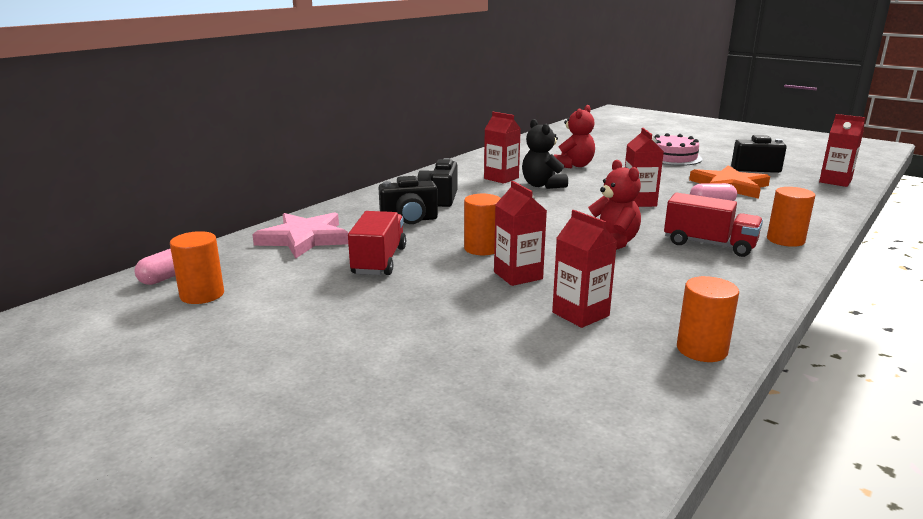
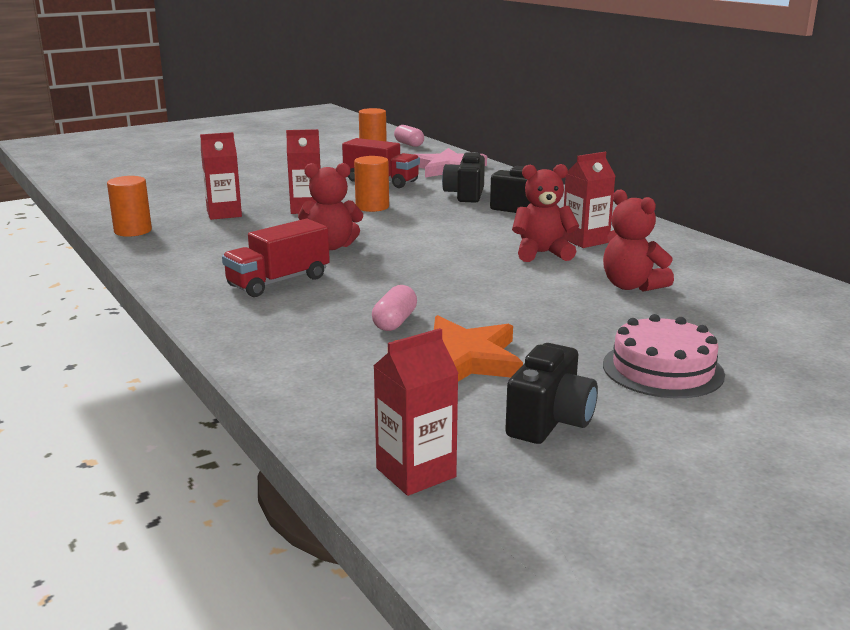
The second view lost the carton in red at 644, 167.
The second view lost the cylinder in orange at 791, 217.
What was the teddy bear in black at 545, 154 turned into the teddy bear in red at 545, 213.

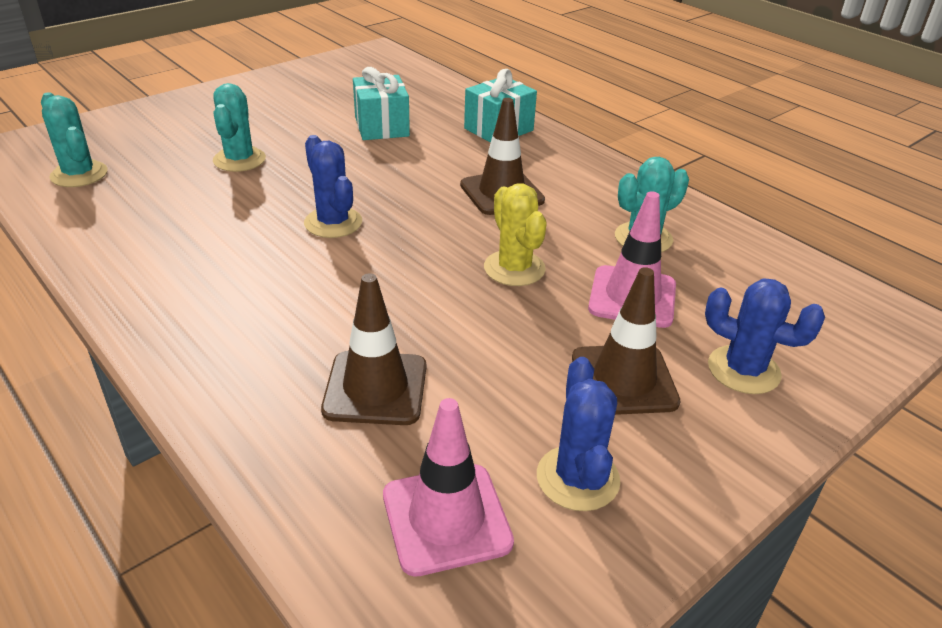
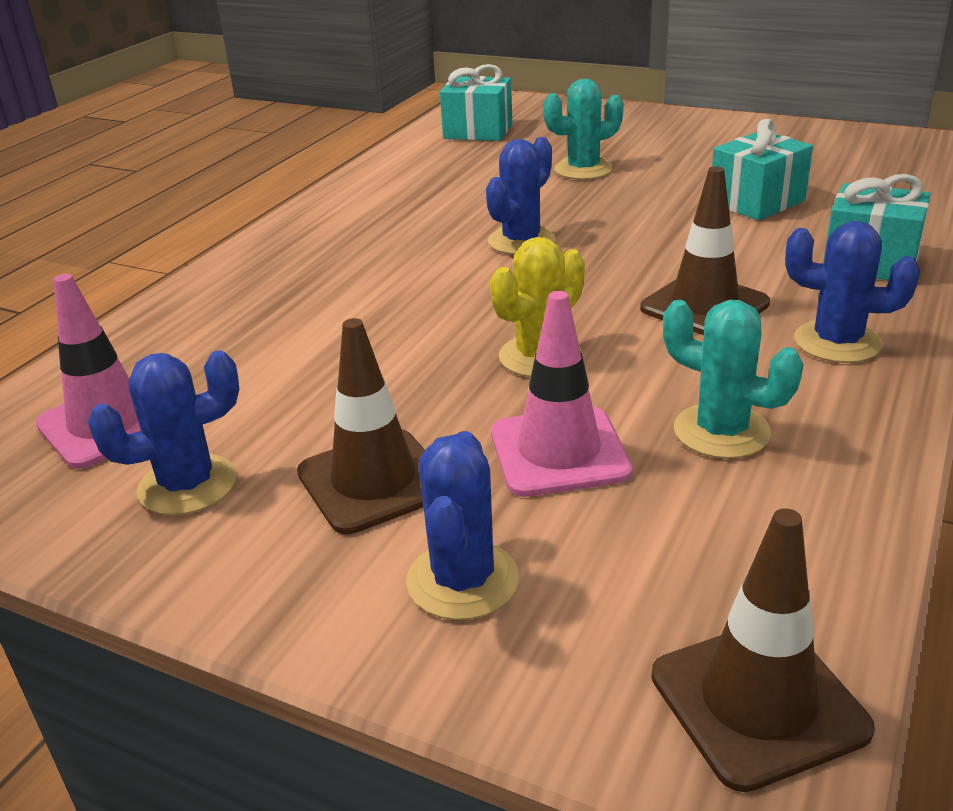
The second view gained the cactus in blue at 852, 292.
The traffic cone in brown ended up elsewhere, having gone from 373, 349 to 763, 650.
Where the cactus in turquoise stood at 74, 139, the gift in turquoise came to stand at 476, 102.

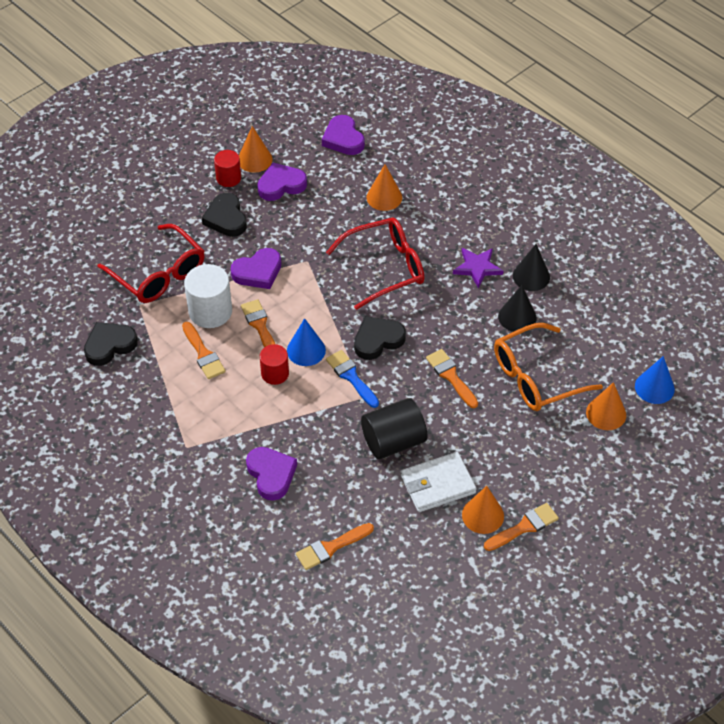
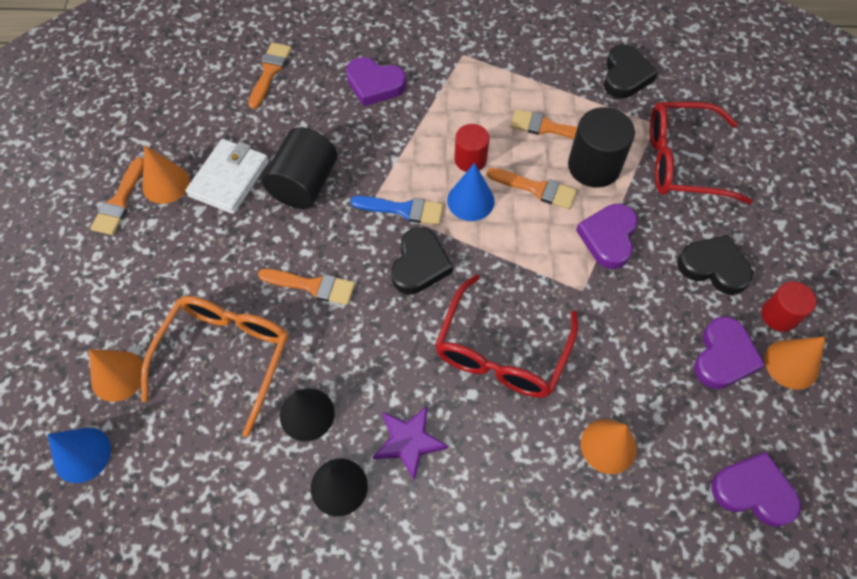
What was the cylinder in white at 208, 296 turned into the cylinder in black at 601, 147.

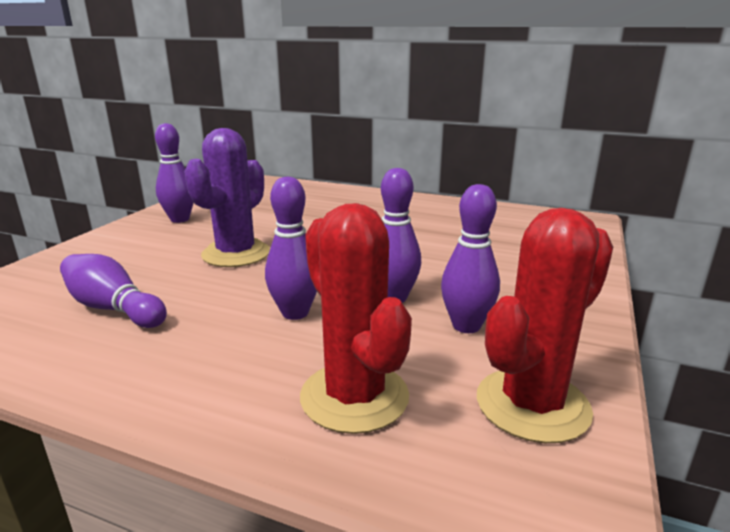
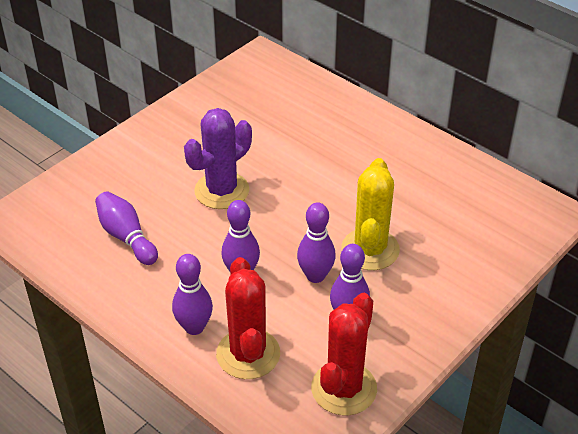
The second view gained the cactus in yellow at 371, 214.
The bowling pin in purple ended up elsewhere, having gone from 174, 173 to 192, 294.
The cactus in red at 545, 325 ended up facing another way, 45 degrees counterclockwise from before.

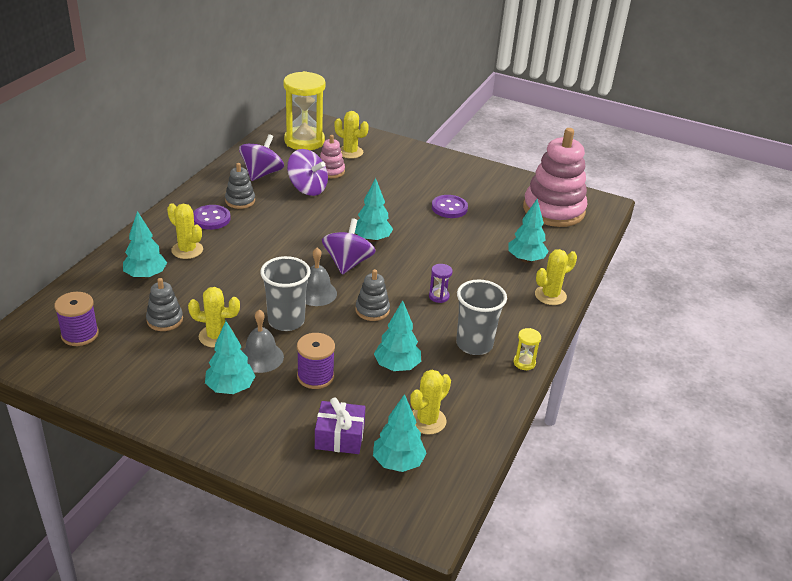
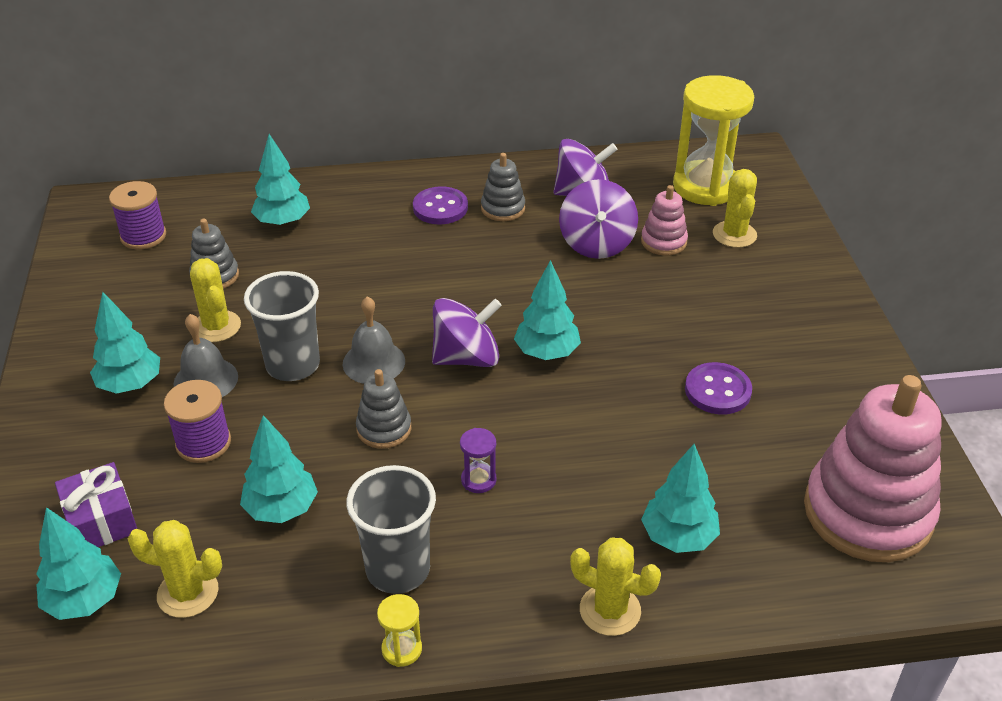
The second view lost the cactus in yellow at 185, 231.

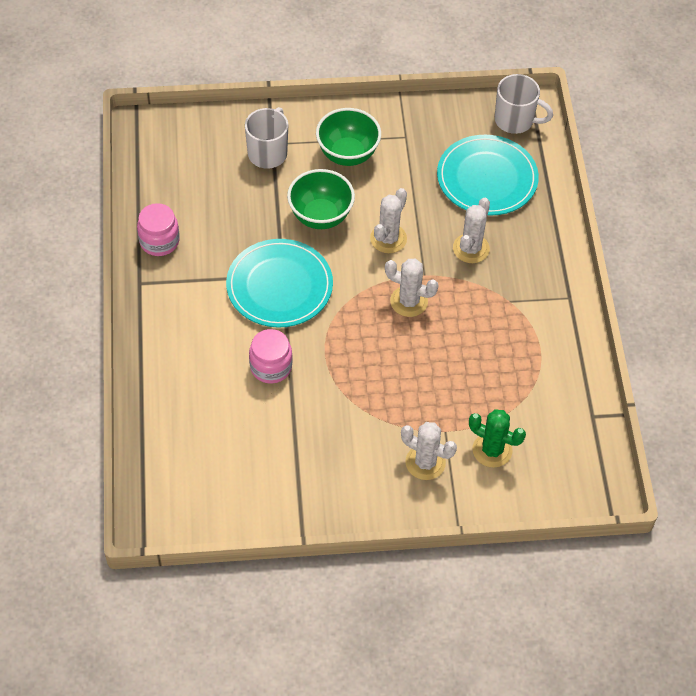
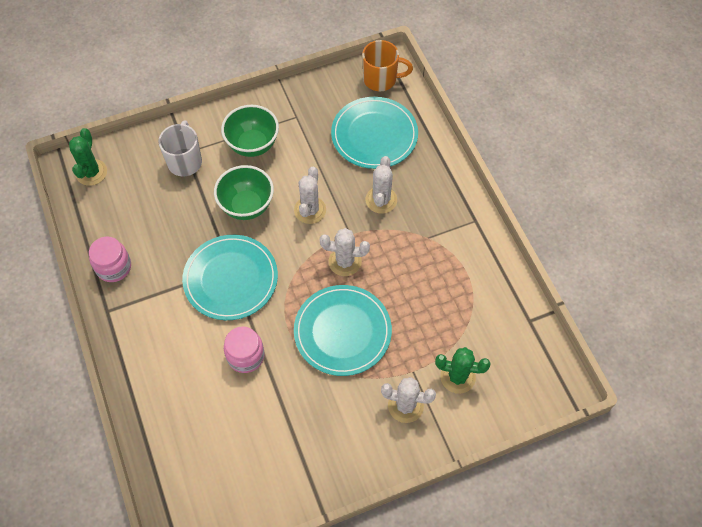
The second view gained the cactus in green at 88, 157.
The second view gained the plate in turquoise at 343, 330.
What was the mug in white at 524, 104 turned into the mug in orange at 387, 65.

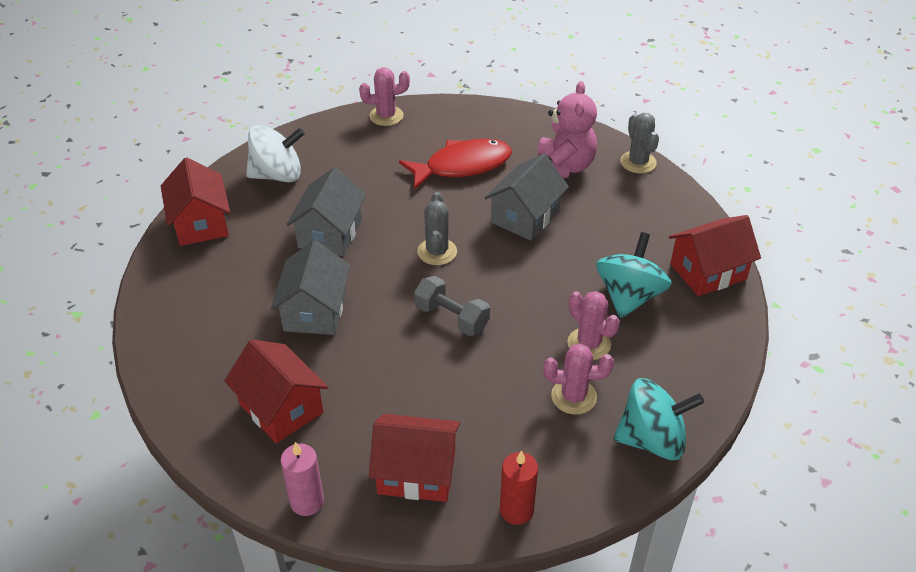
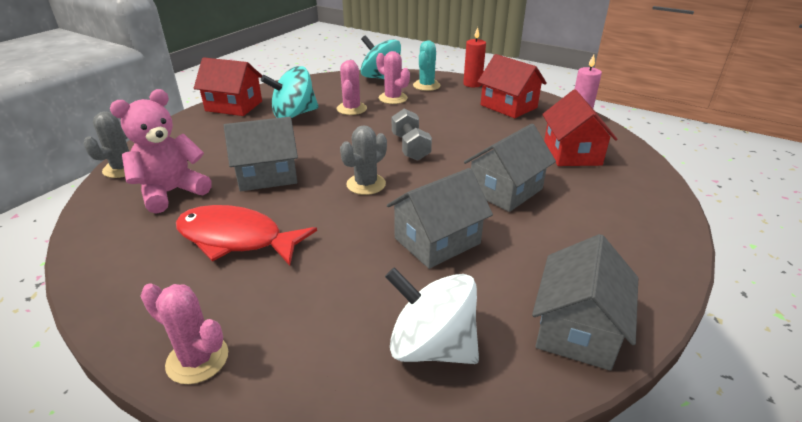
The second view gained the cactus in turquoise at 427, 65.
What was the house in red at 195, 202 turned into the house in grey at 585, 302.

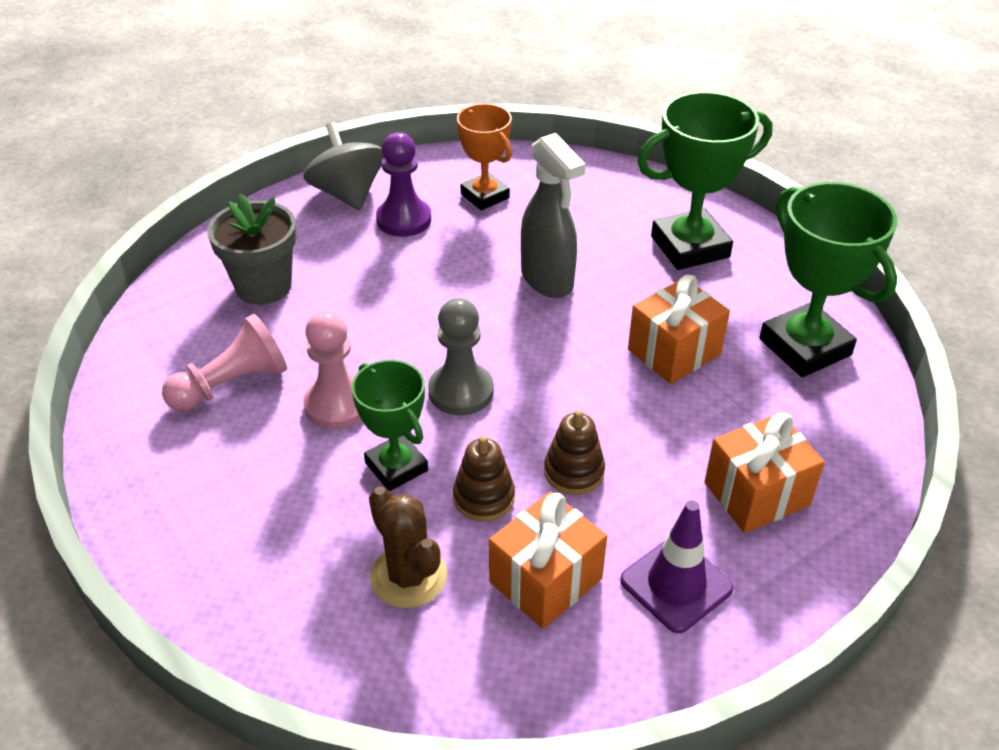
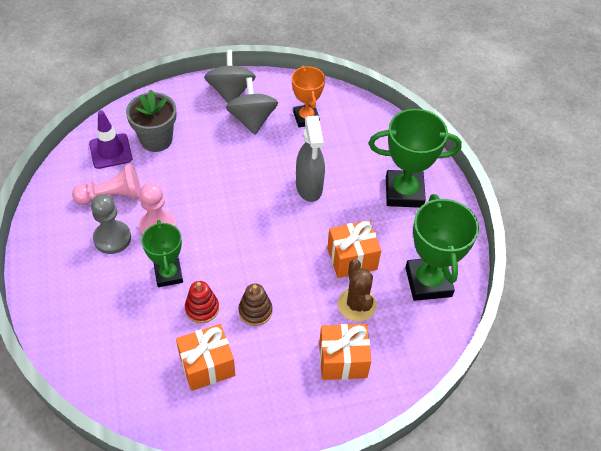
The cactus in brown ended up elsewhere, having gone from 408, 547 to 357, 290.
The pawn in grey ended up elsewhere, having gone from 461, 356 to 111, 224.
The traffic cone in purple ended up elsewhere, having gone from 677, 566 to 110, 139.
Where the pawn in purple stood at 403, 184, the spinning top in grey came to stand at 252, 106.
What was the stacking toy in brown at 484, 478 turned into the stacking toy in red at 202, 302.

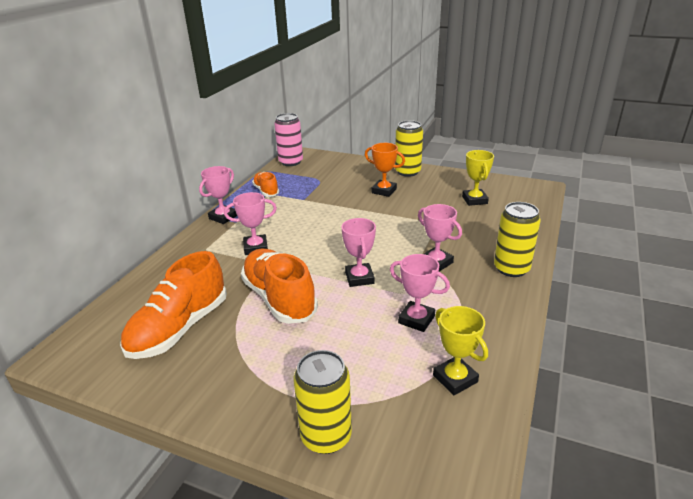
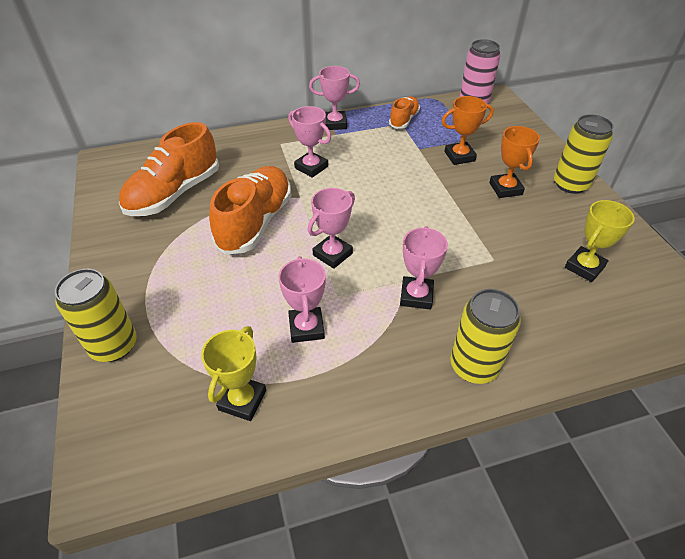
The second view gained the trophy in orange at 468, 130.
The shoe in orange at 173, 305 ended up facing another way, 45 degrees counterclockwise from before.

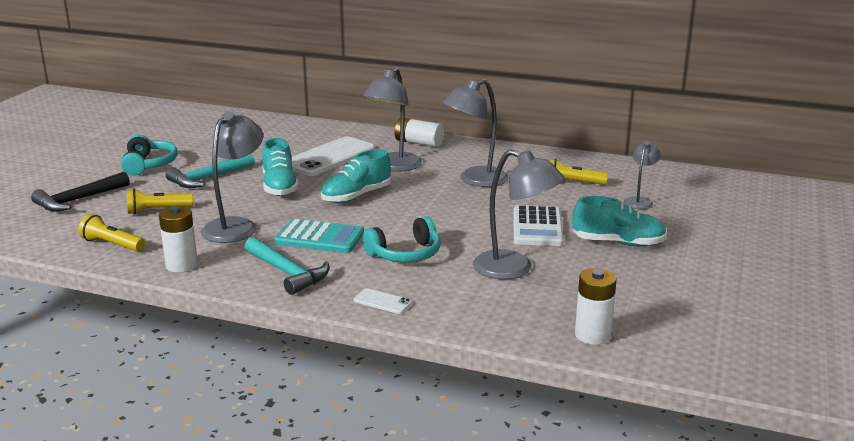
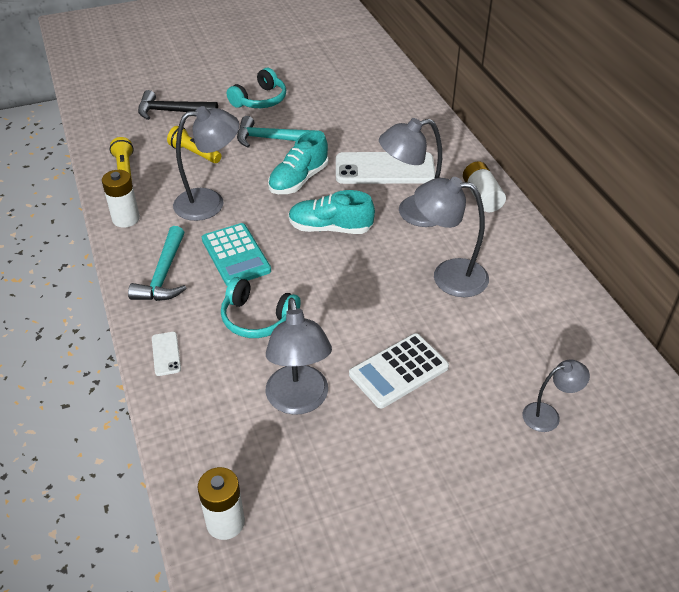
The second view lost the flashlight in yellow at 578, 172.
The second view lost the shoe in turquoise at 619, 221.

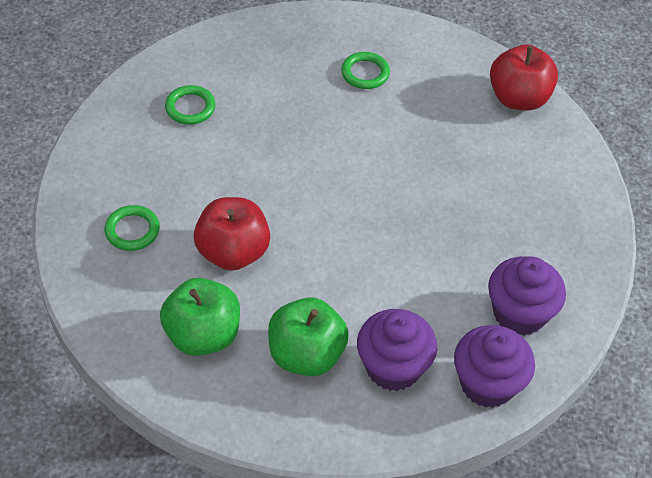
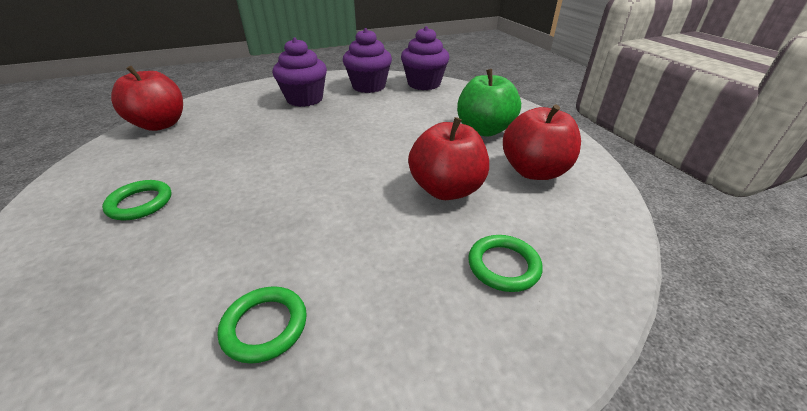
The cupcake in purple ended up elsewhere, having gone from 397, 350 to 300, 72.
What was the apple in green at 200, 317 turned into the apple in red at 542, 142.

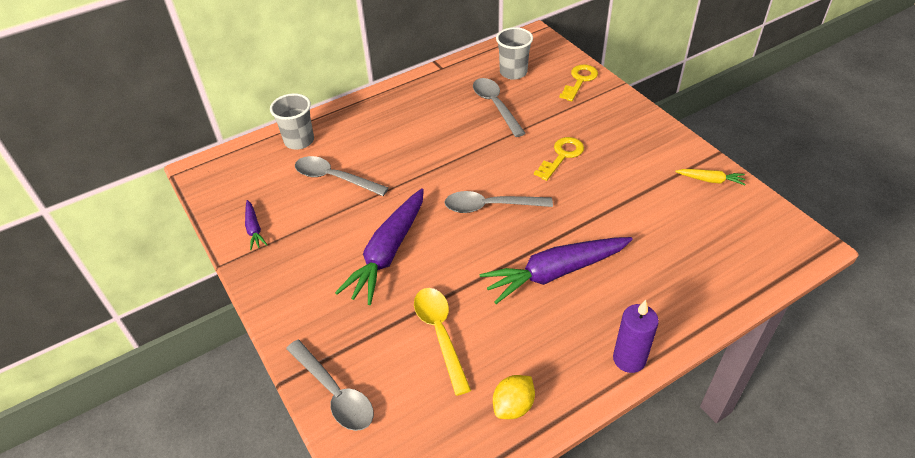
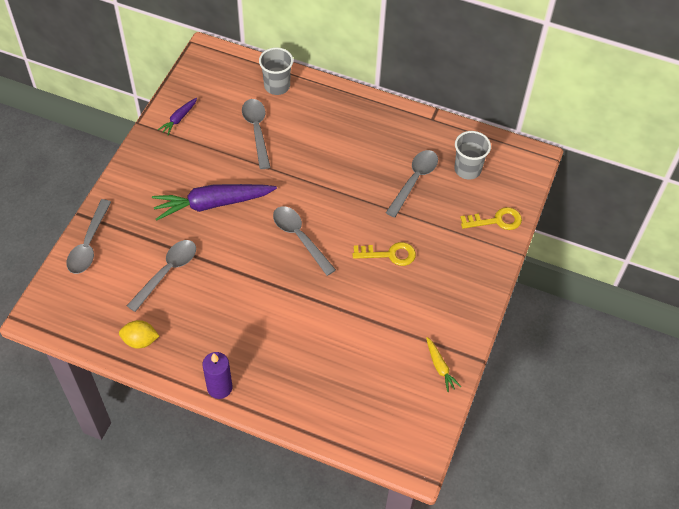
The second view lost the carrot in purple at 556, 270.
What was the spoon in yellow at 442, 342 turned into the spoon in grey at 161, 276.

